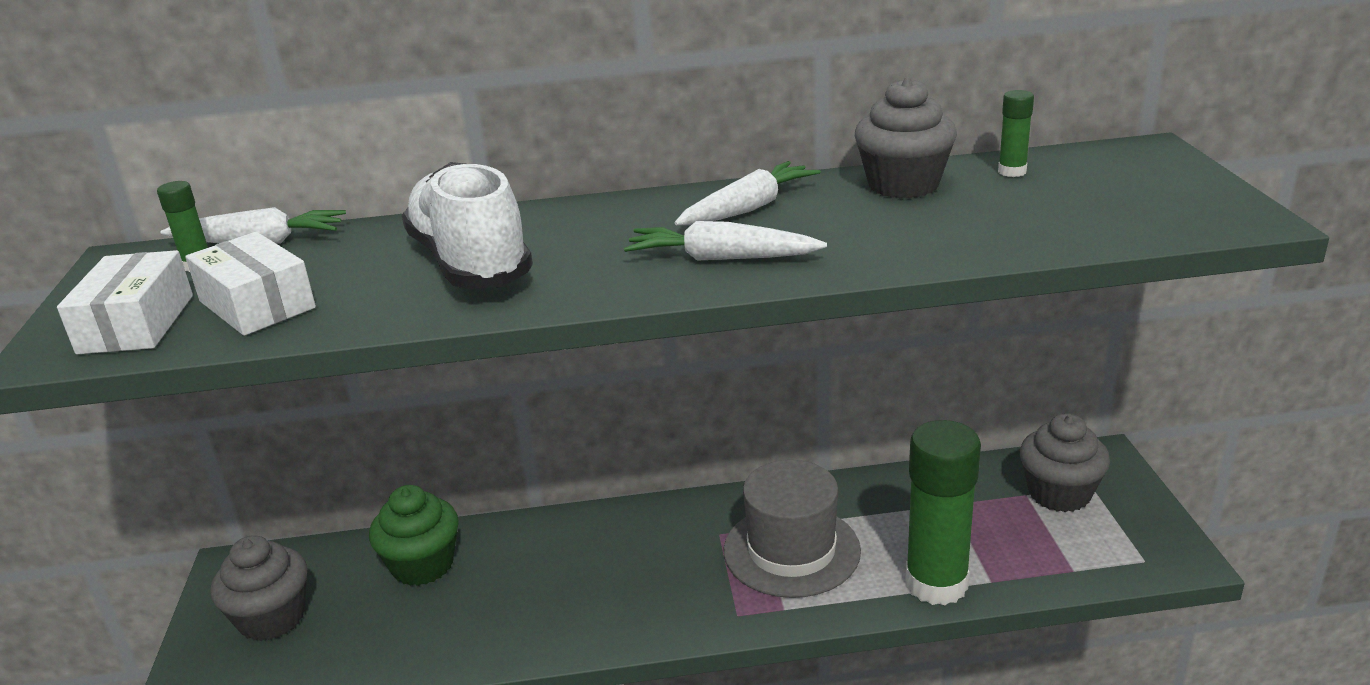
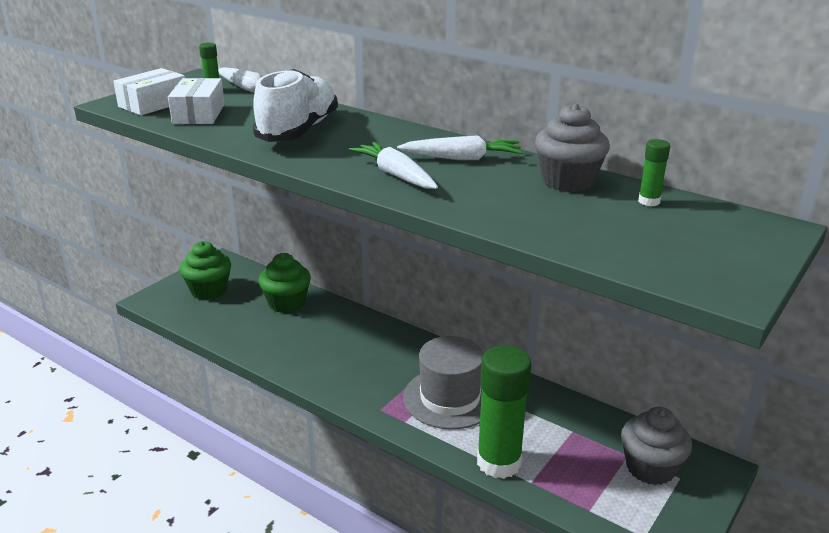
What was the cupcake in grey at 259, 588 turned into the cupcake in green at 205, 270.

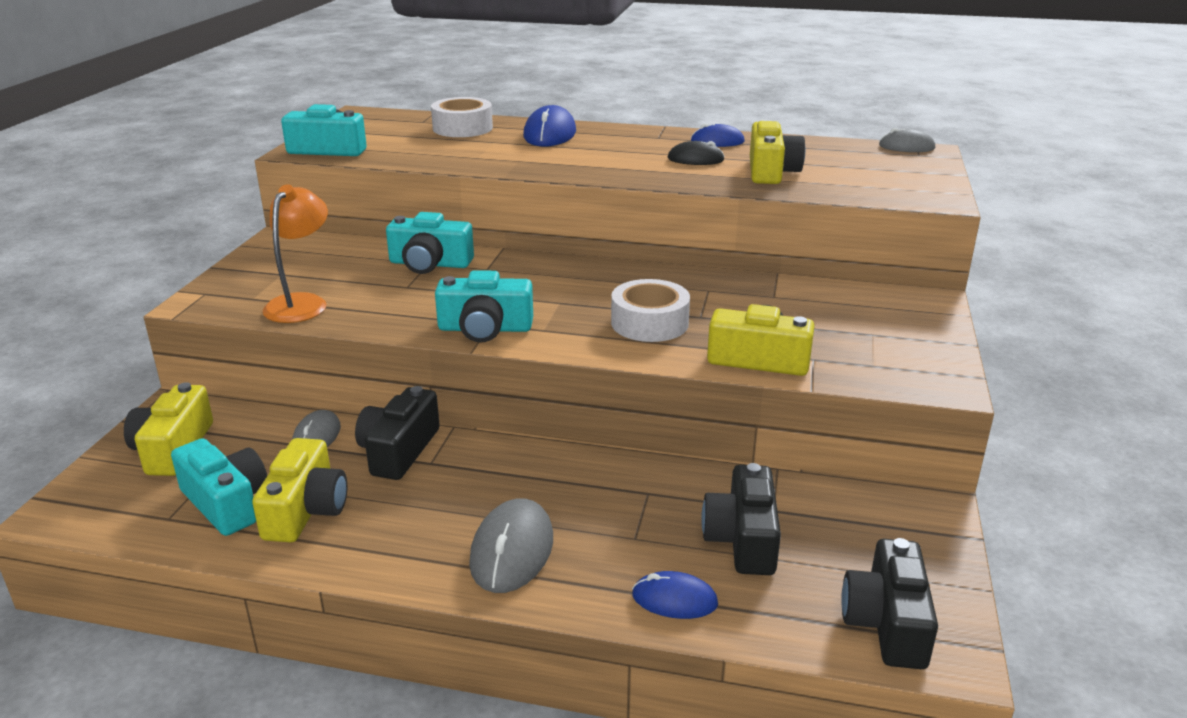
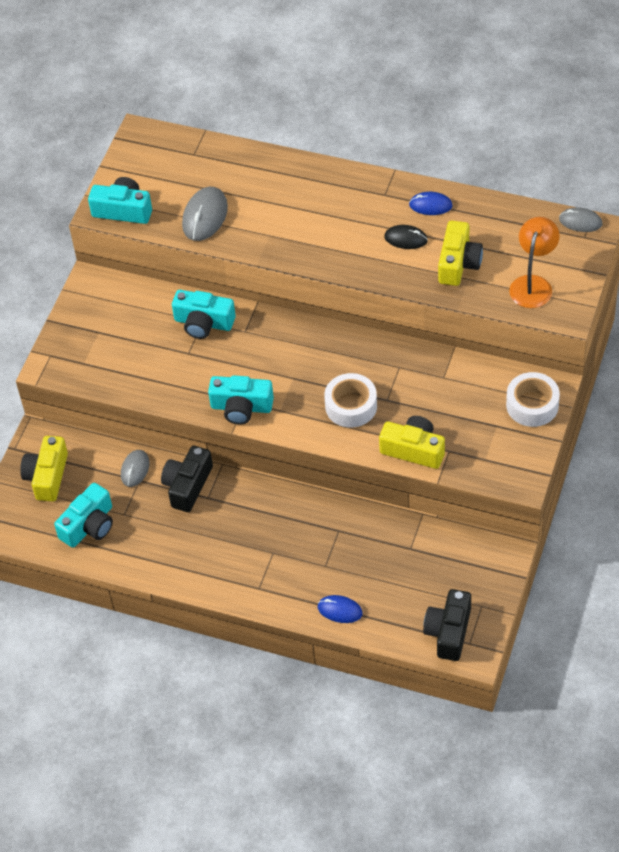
The second view lost the camera in yellow at 299, 490.
The second view lost the mouse in blue at 549, 125.
The second view lost the camera in black at 741, 519.
The lamp in orange ended up elsewhere, having gone from 295, 253 to 534, 262.
The tape in white ended up elsewhere, having gone from 462, 117 to 533, 399.
The mouse in grey ended up elsewhere, having gone from 511, 546 to 205, 214.
The camera in turquoise at 219, 487 ended up facing another way, 75 degrees clockwise from before.

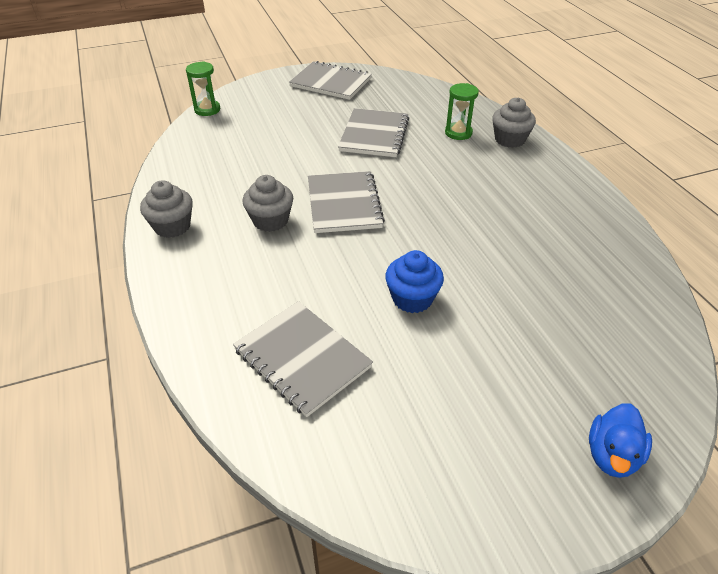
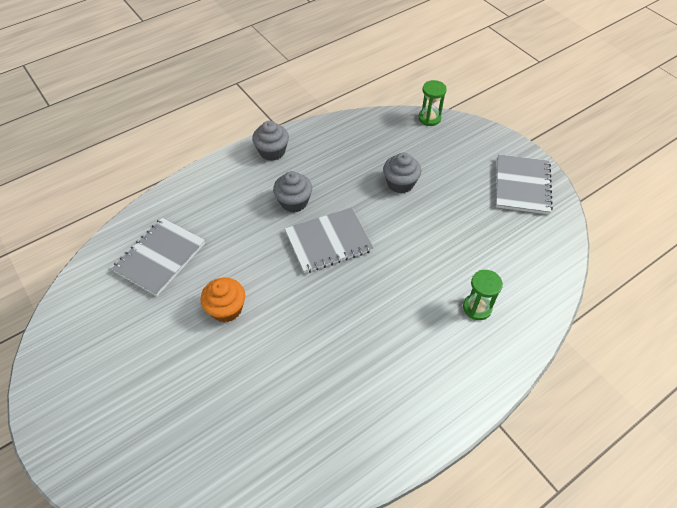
The second view lost the notebook in grey at 373, 132.
The second view lost the duck in blue at 620, 441.
The cupcake in grey ended up elsewhere, having gone from 514, 123 to 402, 173.
What was the cupcake in blue at 414, 281 turned into the cupcake in orange at 222, 300.

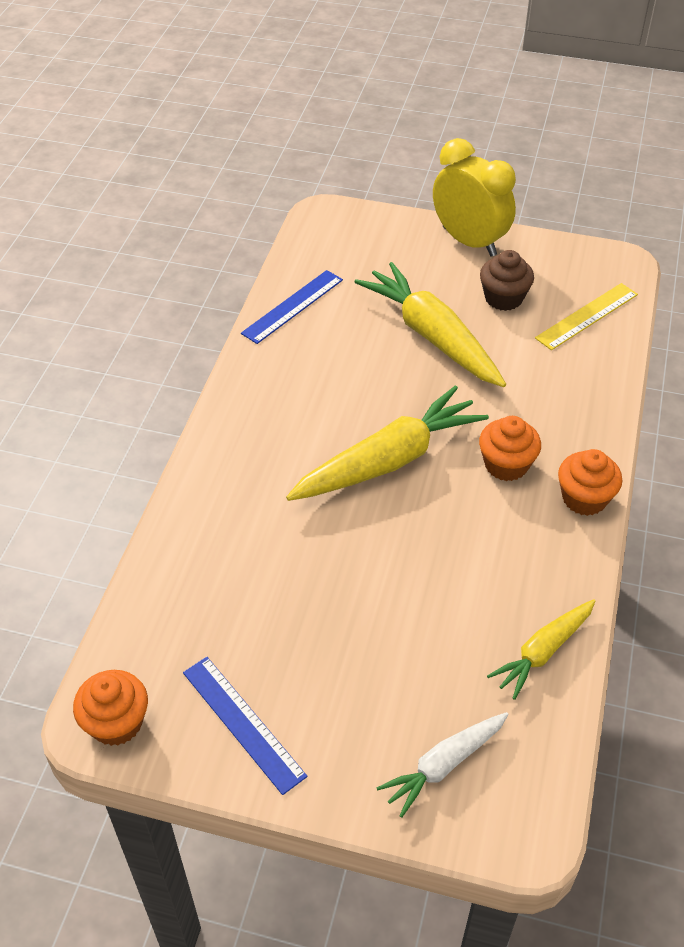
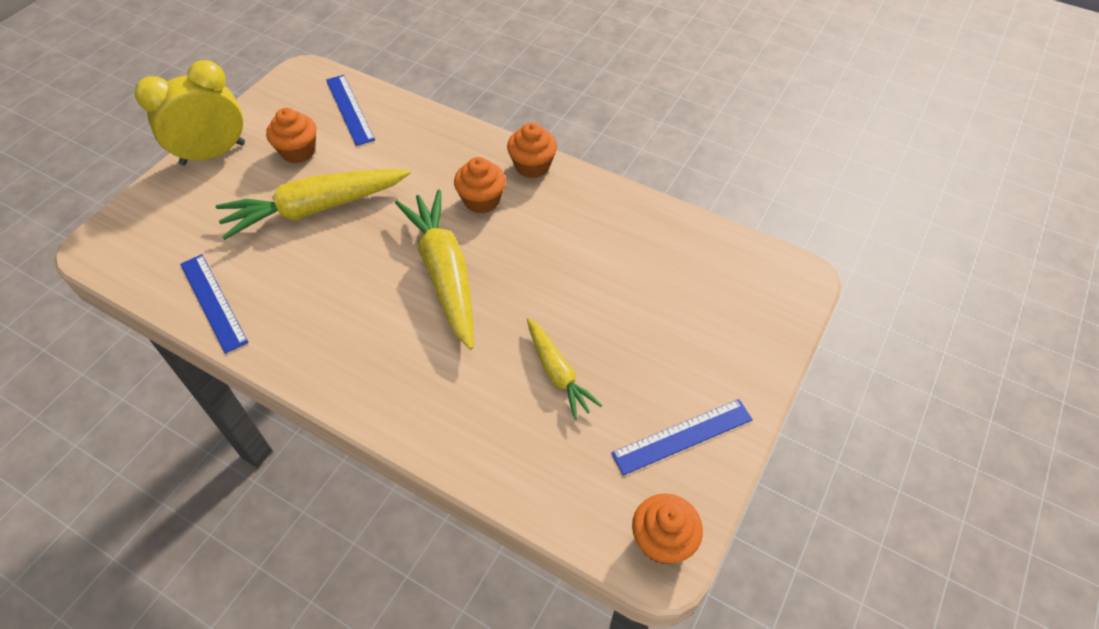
The second view lost the carrot in white at 442, 765.
The carrot in yellow ended up elsewhere, having gone from 541, 649 to 564, 369.
What was the cupcake in brown at 507, 280 turned into the cupcake in orange at 291, 135.
What was the ruler in yellow at 586, 316 turned into the ruler in blue at 350, 110.

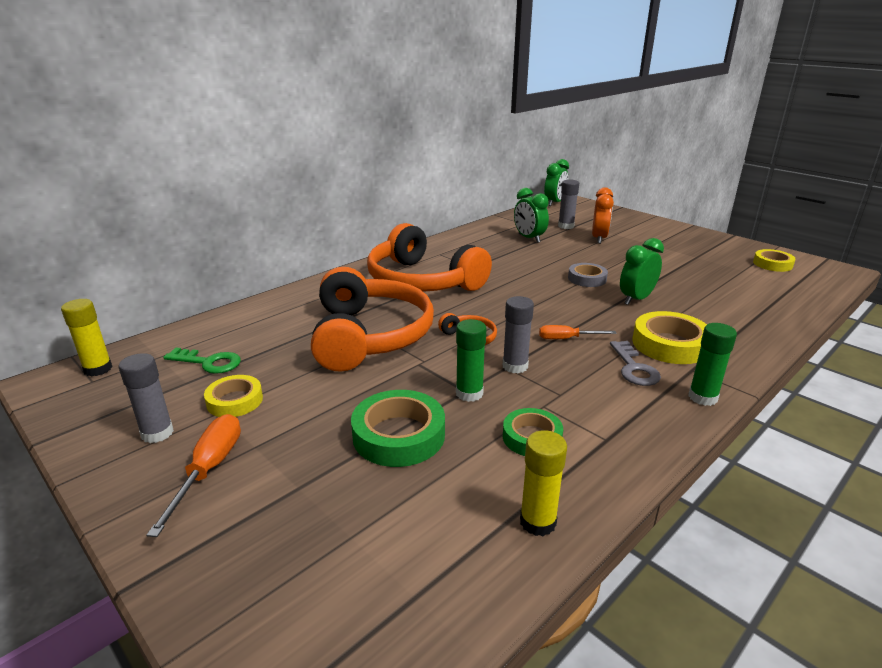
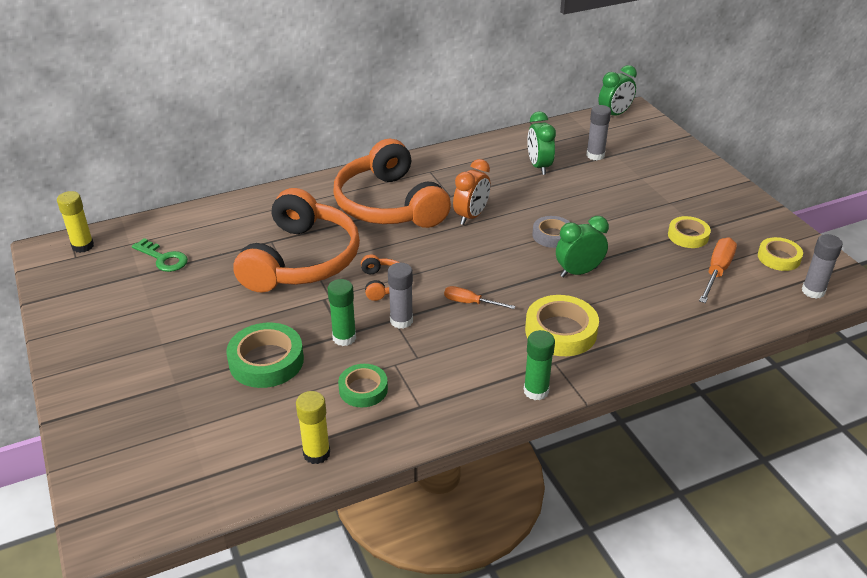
The second view lost the key in grey at 635, 363.
The glue stick in grey ended up elsewhere, having gone from 146, 398 to 822, 266.
The screwdriver in orange ended up elsewhere, having gone from 193, 475 to 718, 270.
The tape in yellow ended up elsewhere, having gone from 233, 396 to 689, 232.
The clock in orange ended up elsewhere, having gone from 603, 215 to 472, 192.

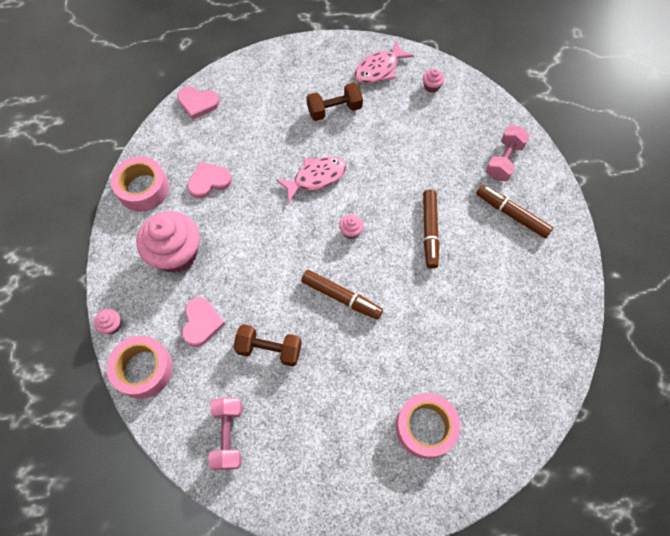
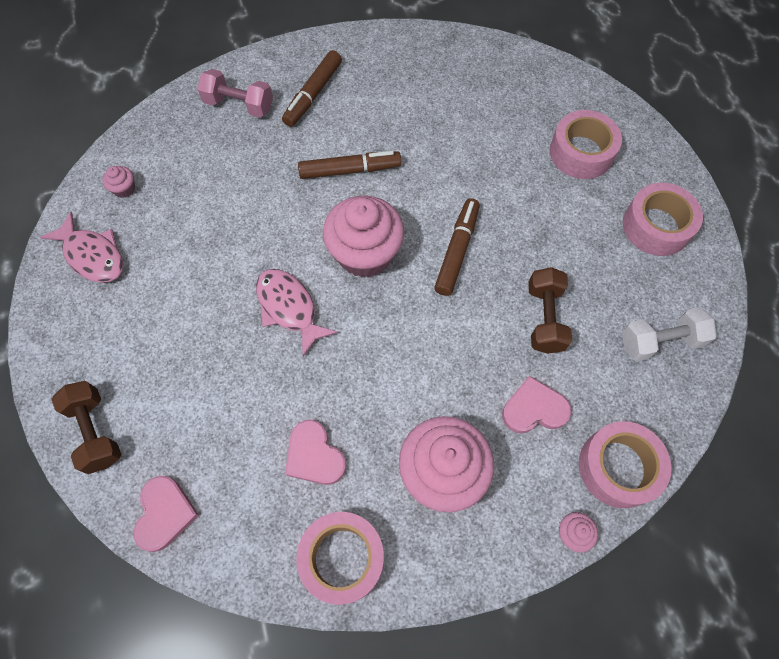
The second view gained the tape in pink at 663, 219.
The dumbbell in brown ended up elsewhere, having gone from 335, 102 to 86, 427.
What was the dumbbell in pink at 225, 434 turned into the dumbbell in white at 669, 334.
The size of the cupcake in pink at 351, 227 changed by a factor of 2.45.

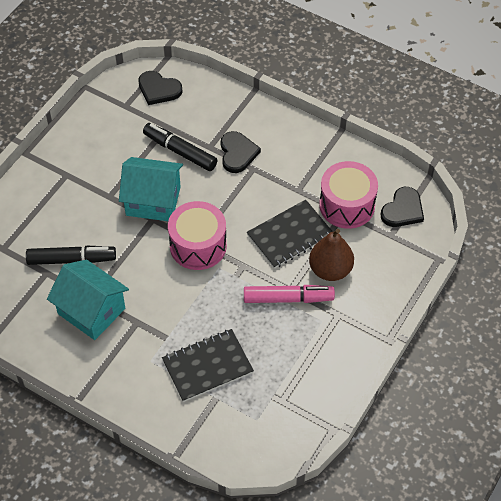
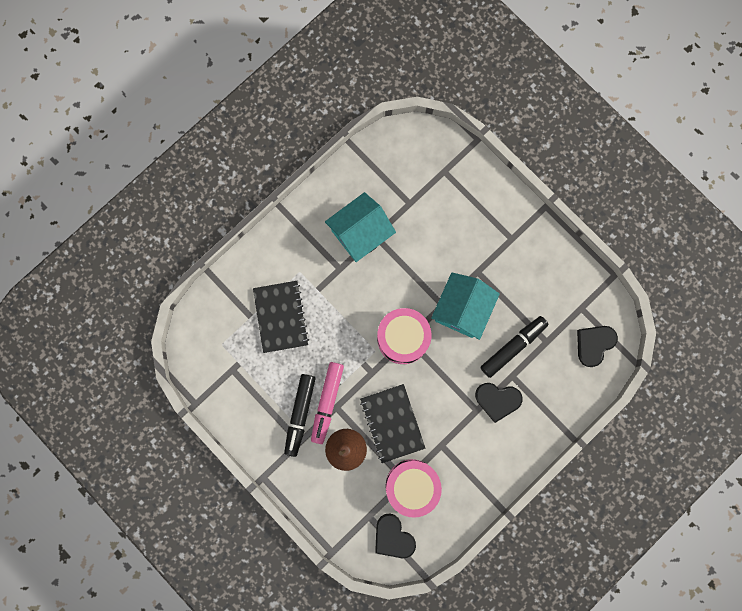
The marker in black ended up elsewhere, having gone from 71, 255 to 300, 415.

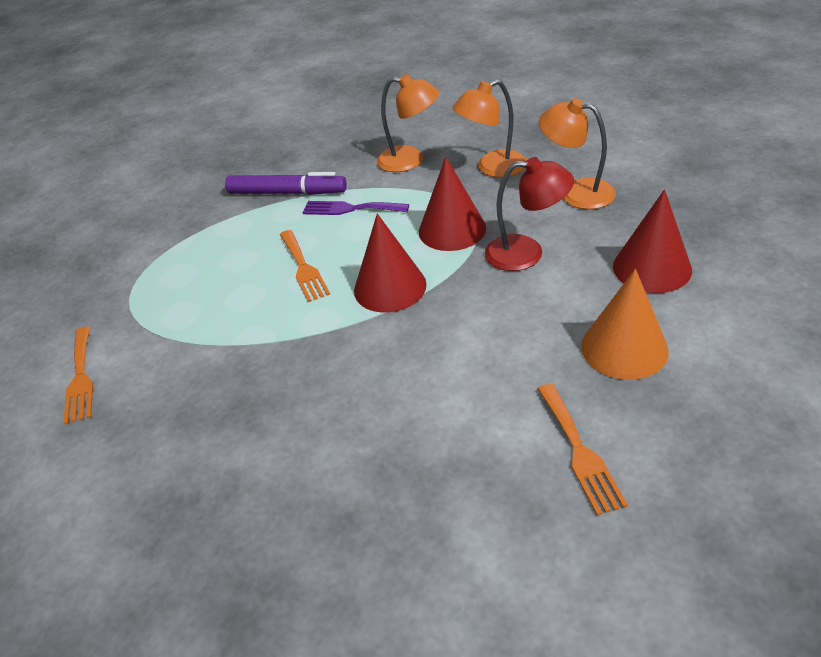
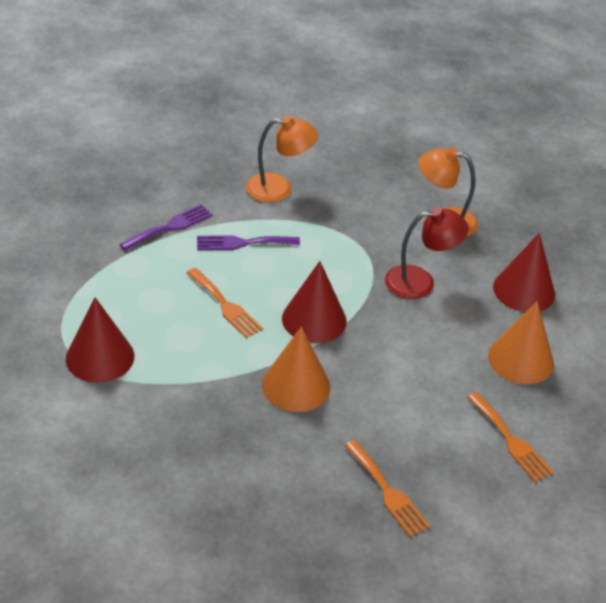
The second view lost the lamp in orange at 490, 128.
The second view gained the cone in orange at 296, 369.
The fork in orange ended up elsewhere, having gone from 78, 375 to 387, 488.
The cone in red ended up elsewhere, having gone from 452, 204 to 100, 340.
Where the marker in purple stood at 286, 183, the fork in purple came to stand at 166, 227.

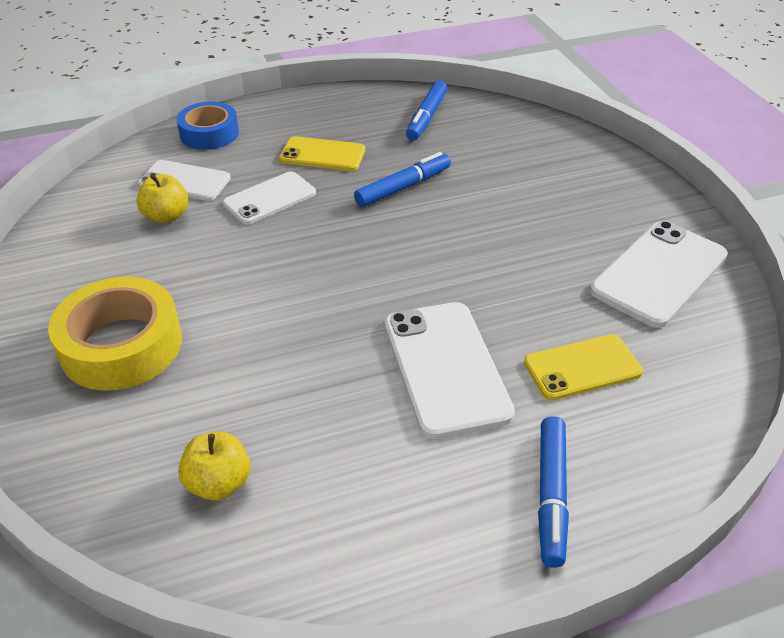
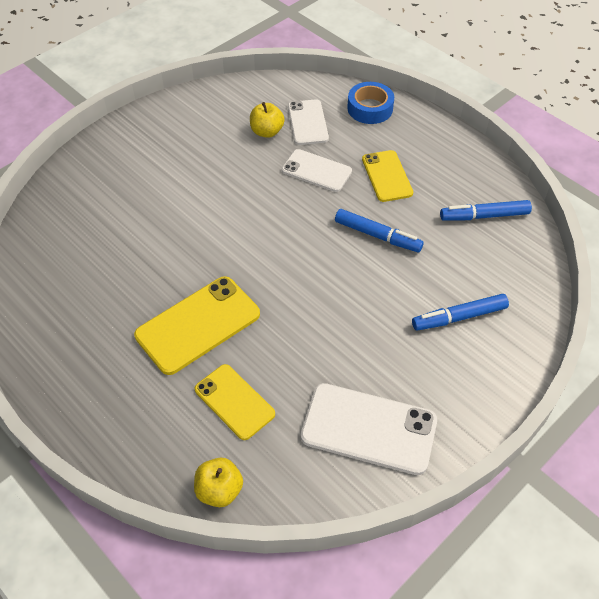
The second view lost the tape in yellow at 115, 334.
The apple in yellow ended up elsewhere, having gone from 214, 466 to 218, 482.
The marker in blue ended up elsewhere, having gone from 553, 492 to 460, 312.
What was the phone in white at 450, 370 turned into the phone in yellow at 197, 325.

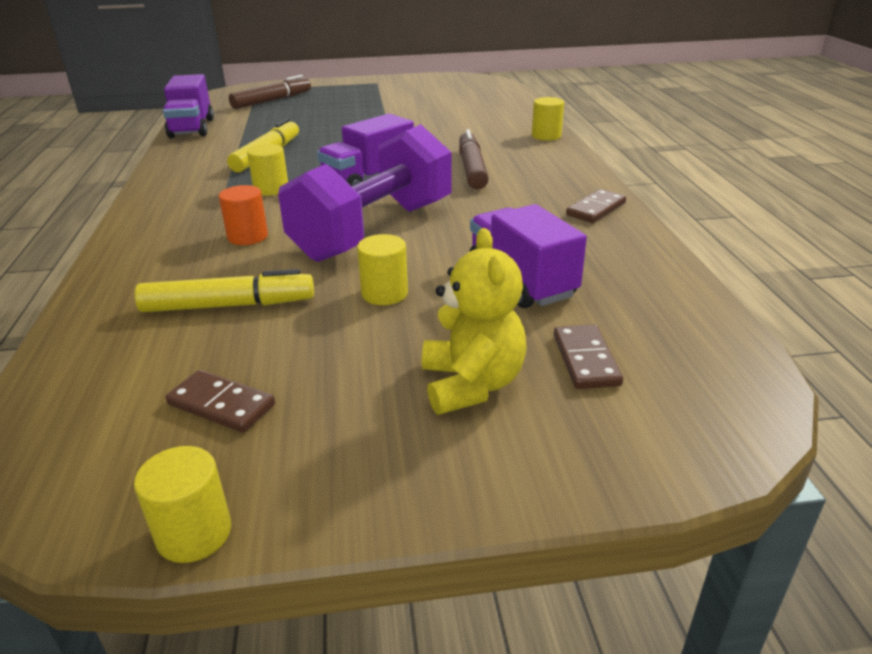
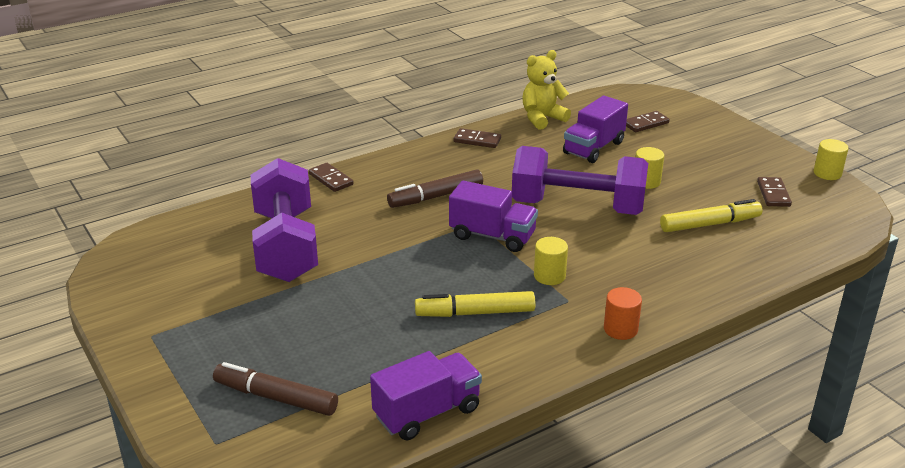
The second view gained the dumbbell in purple at 284, 220.
The cylinder in orange ended up elsewhere, having gone from 243, 215 to 623, 313.
The teddy bear in yellow ended up elsewhere, having gone from 474, 321 to 546, 90.
Where the cylinder in yellow stood at 548, 119, the domino in brown came to stand at 331, 177.
The marker in yellow at 224, 290 ended up facing another way, 105 degrees clockwise from before.

